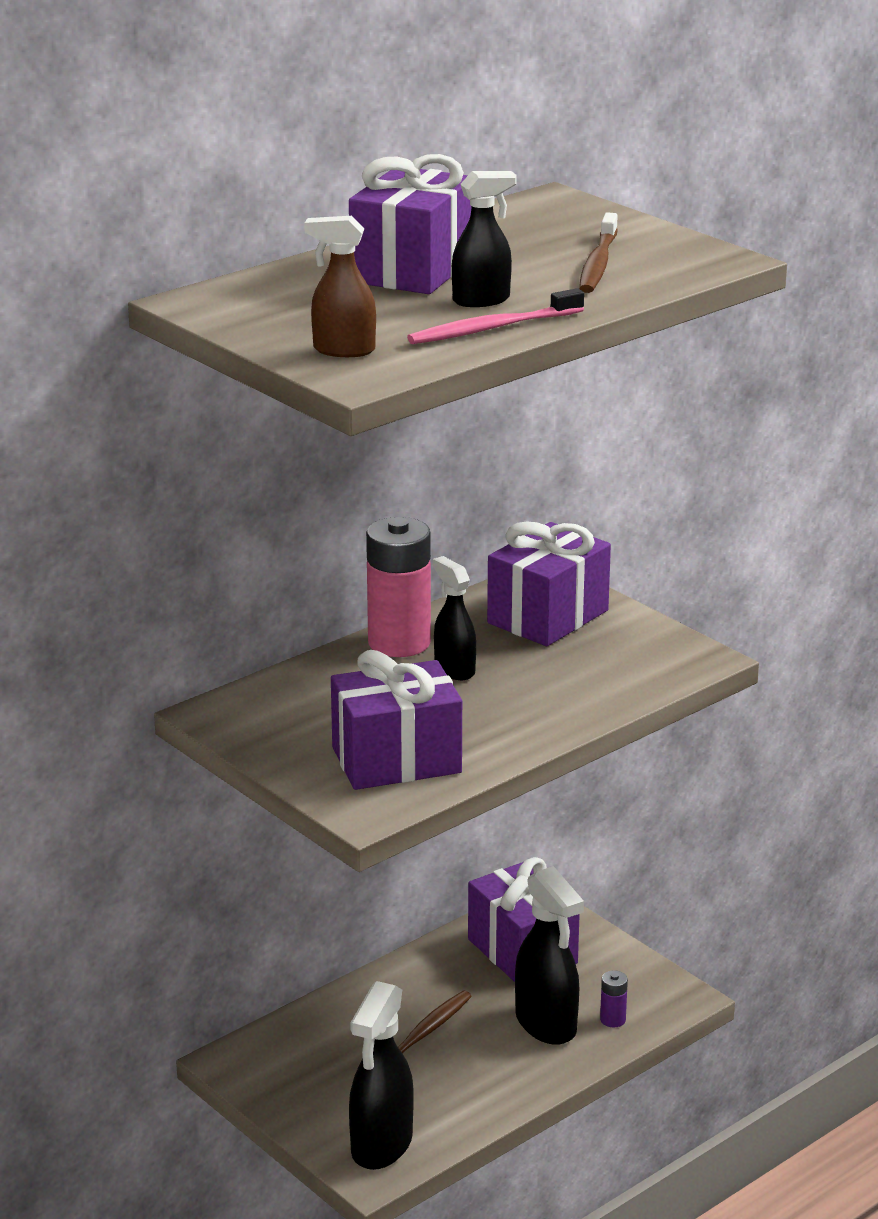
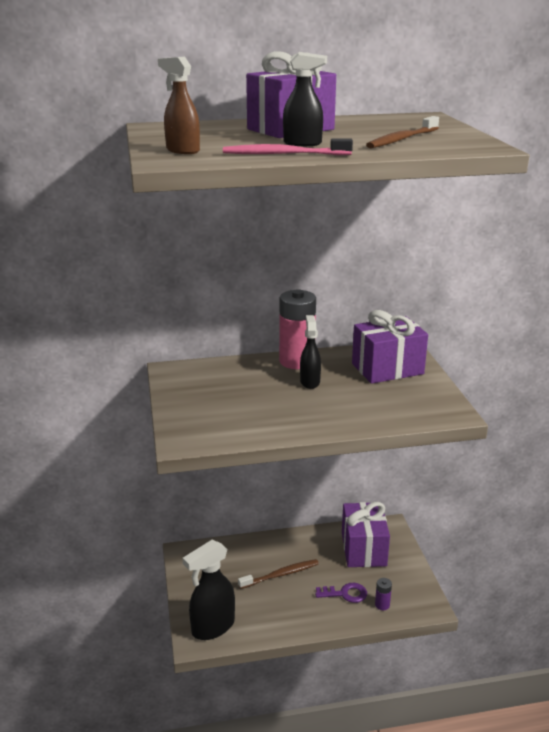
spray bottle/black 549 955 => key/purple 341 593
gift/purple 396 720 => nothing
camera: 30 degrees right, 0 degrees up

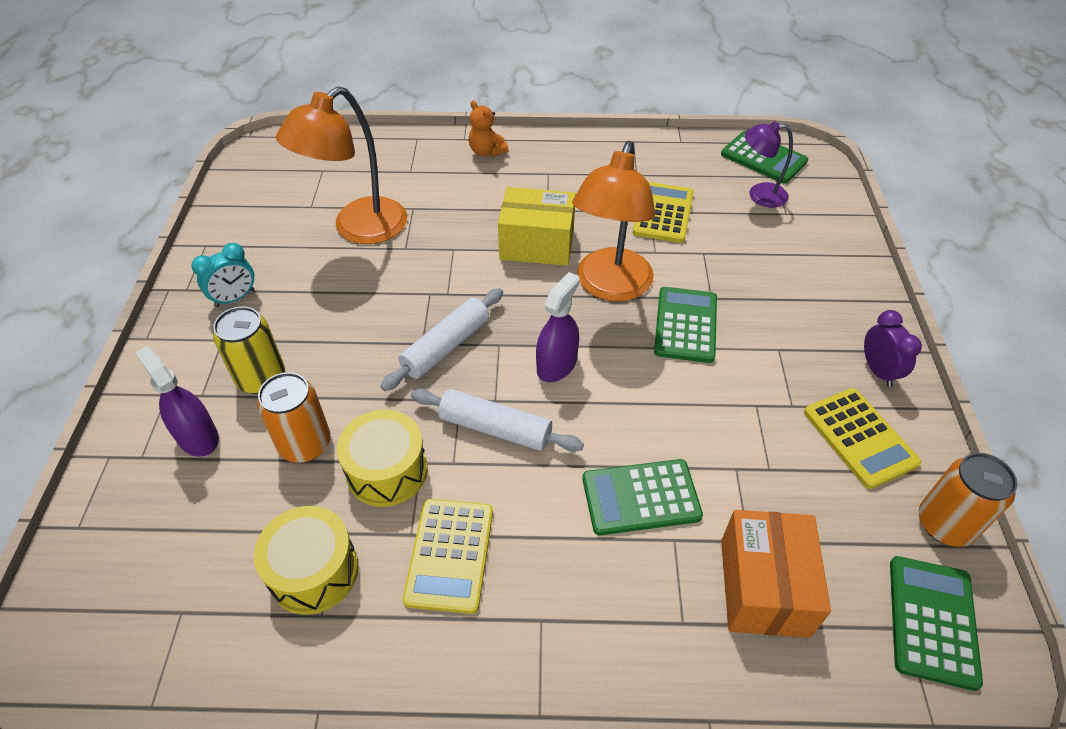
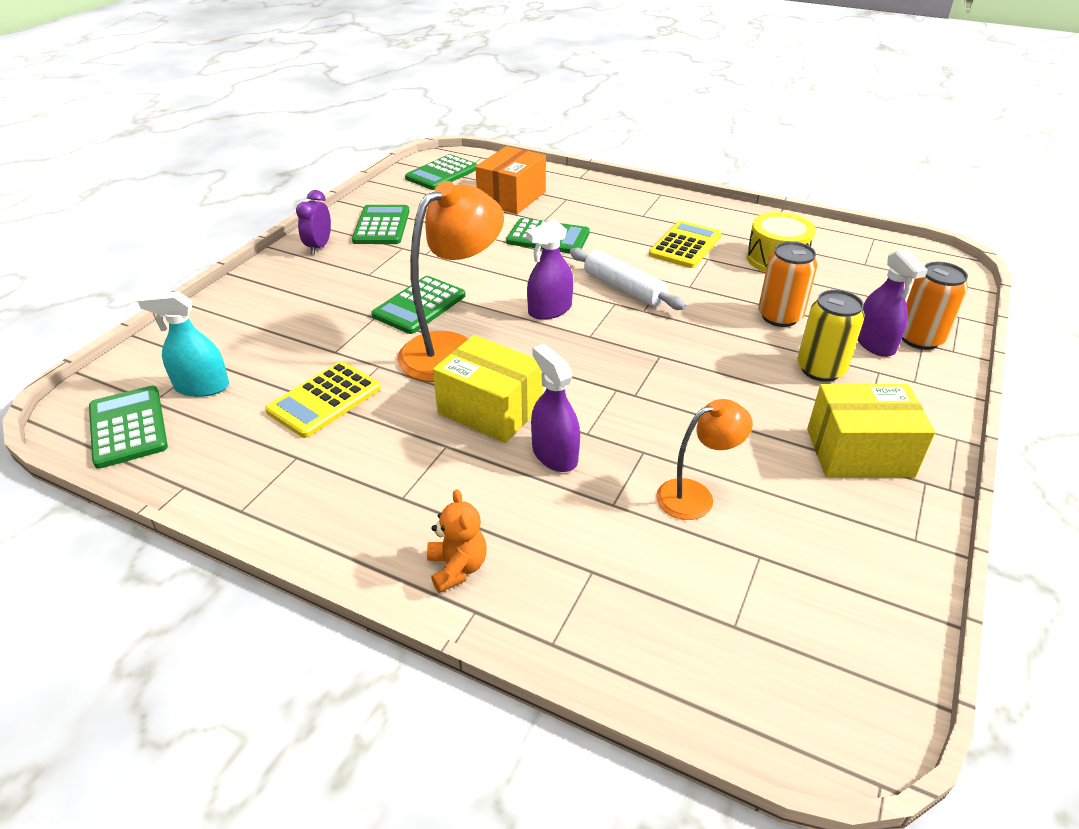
lamp/purple 769 164 => spray bottle/turquoise 183 344
calculator/yellow 862 438 => calculator/green 381 224
nothing => spray bottle/purple 555 408
lamp/orange 341 165 => lamp/orange 704 459, x0.56
clock/turquoise 222 275 => box/yellow 871 431
can/orange 968 500 => can/orange 935 306, relocated
drum/yellow 382 458 => nothing
rolling pin/white 441 339 => nothing
camera: 155 degrees left, 10 degrees down

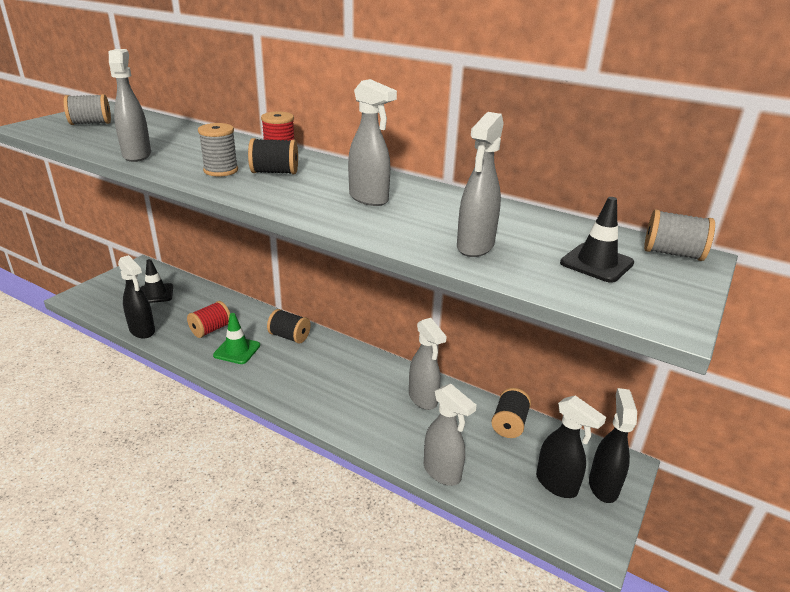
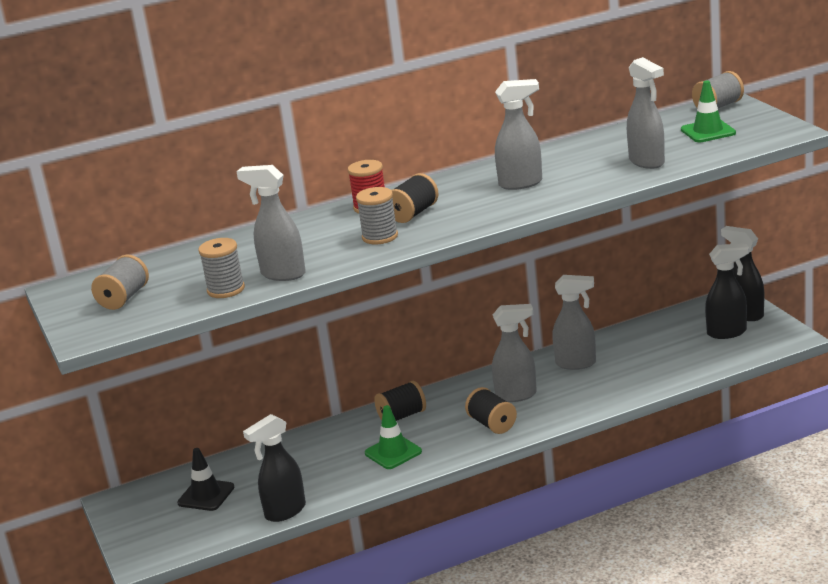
nothing => spool/grey 221 268
spray bottle/black 136 296 => spray bottle/black 274 468, 150 degrees clockwise
spool/black 511 413 => spool/black 491 410, relocated
spray bottle/grey 450 435 => spray bottle/grey 514 353, relocated
traffic cone/black 597 240 => traffic cone/green 708 111
spool/red 208 319 => nothing
camera: 50 degrees left, 5 degrees down

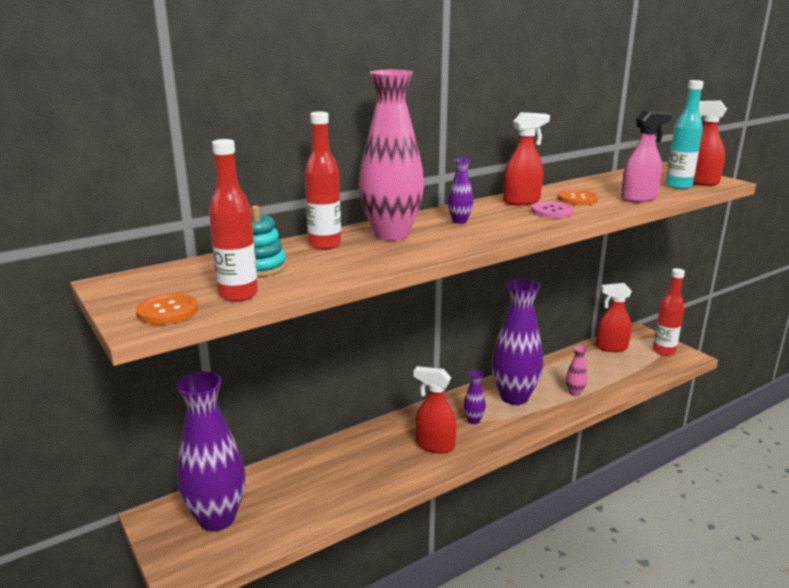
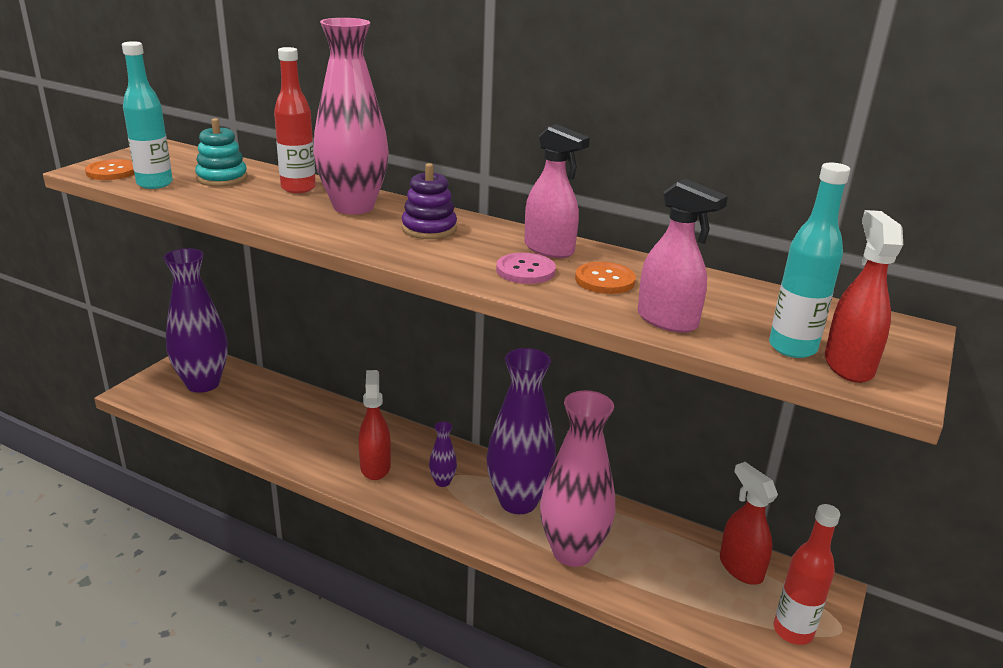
bottle/red 233 220 => bottle/turquoise 147 115
vase/purple 460 191 => stacking toy/purple 429 201
spray bottle/red 526 158 => spray bottle/pink 557 191
vase/pink 576 370 => vase/pink 577 478, x2.39
camera: 60 degrees right, 5 degrees up

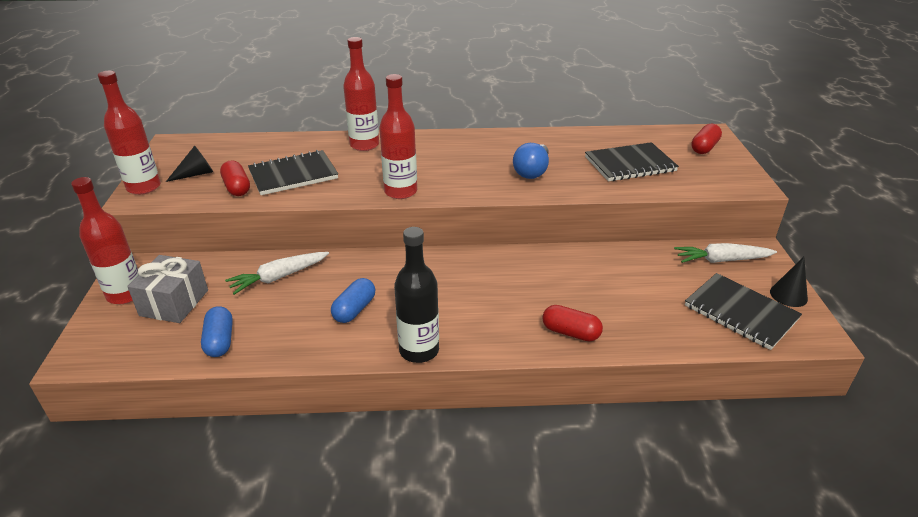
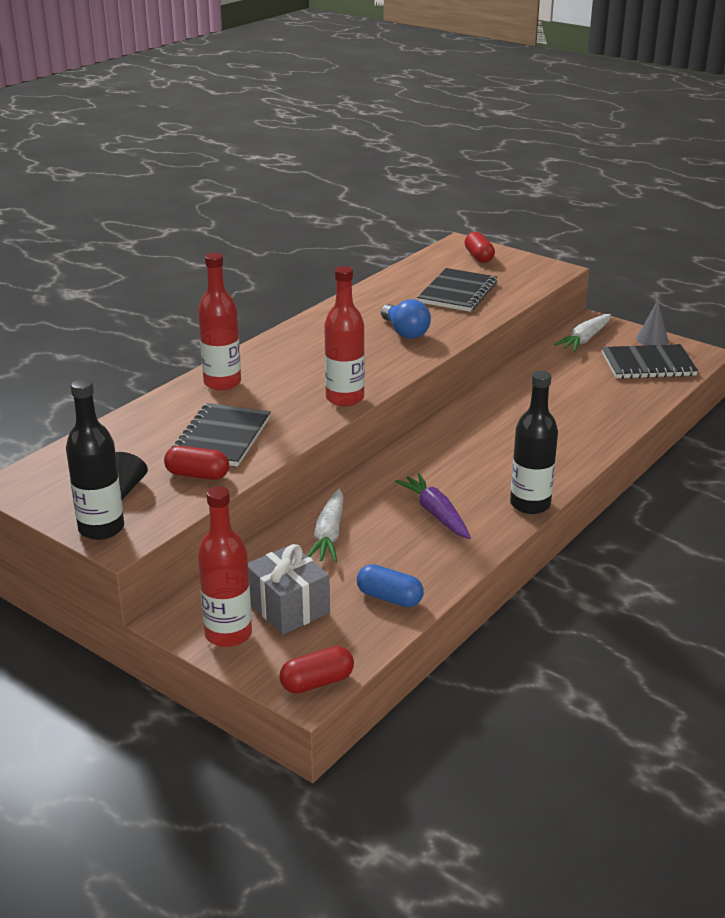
bottle/red 129 133 => bottle/black 95 459
capsule/red 572 323 => capsule/red 317 670, relocated
capsule/blue 353 300 => carrot/purple 433 506
cone/black 789 282 => cone/grey 652 322
camera: 50 degrees left, 5 degrees down

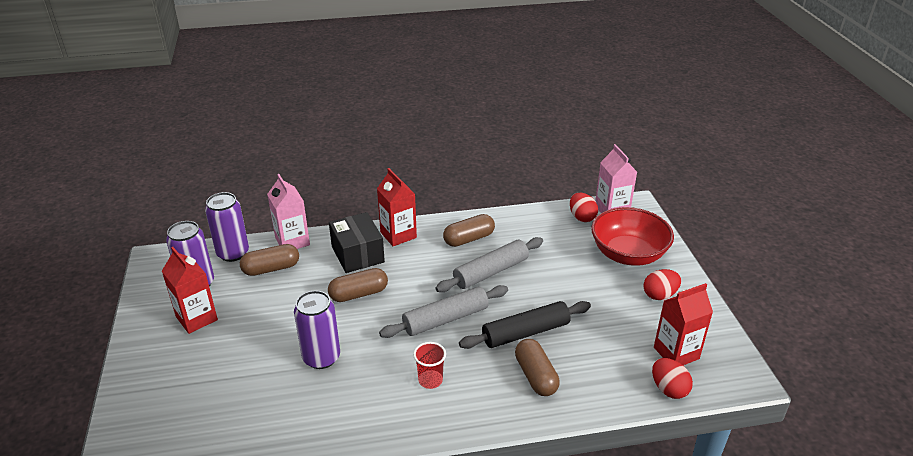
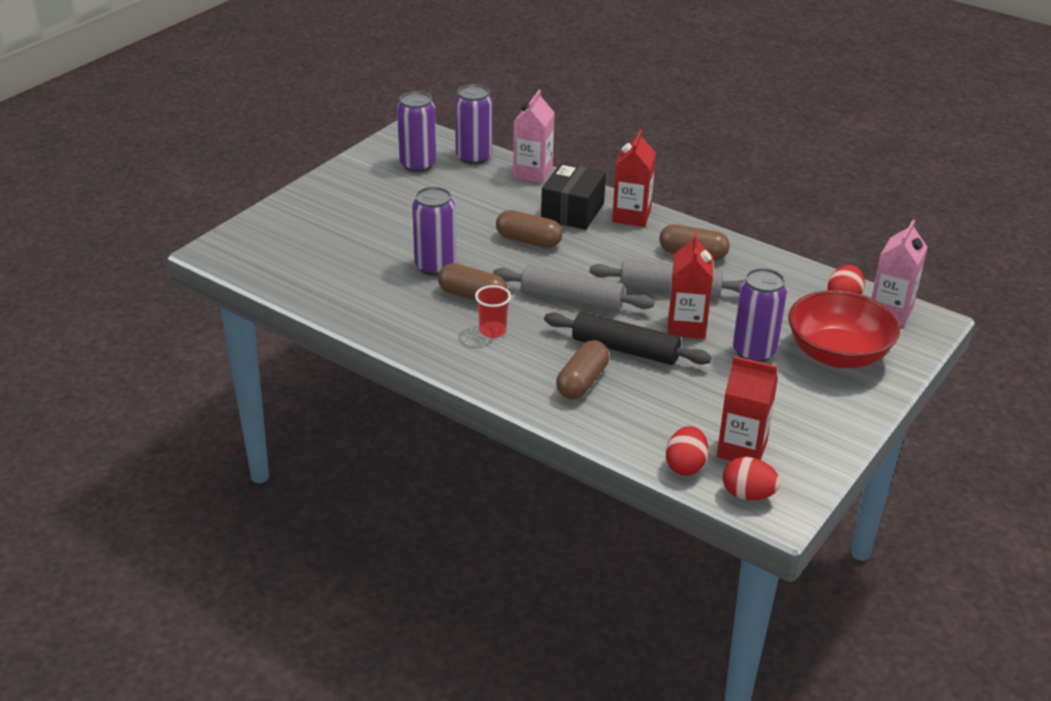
capsule/brown 269 260 => capsule/brown 473 282, relocated
carton/red 190 290 => carton/red 690 285, relocated
egg/red 662 284 => egg/red 751 478, relocated
nothing => can/purple 760 315
camera: 45 degrees right, 0 degrees up

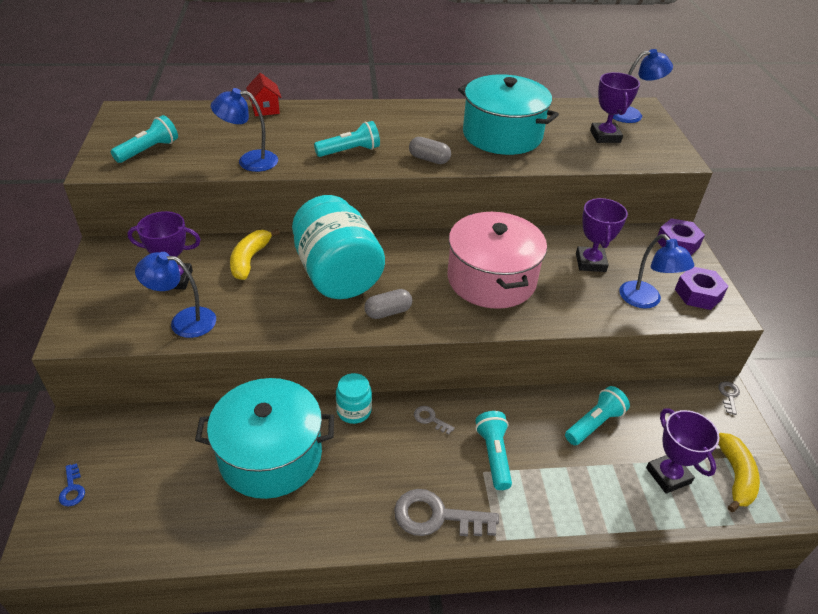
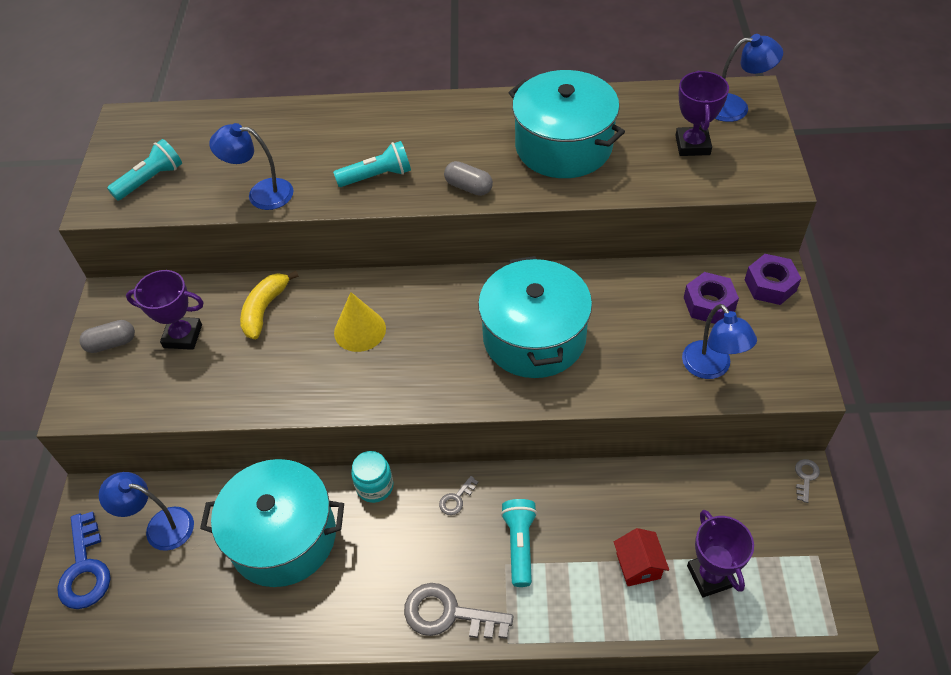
key/blue 72 484 => key/blue 84 560, x2.08
capsule/grey 388 304 => capsule/grey 107 336, relocated
lamp/blue 175 295 => lamp/blue 146 511, relocated
jar/turquoise 338 247 => cone/yellow 360 322
key/grey 434 420 => key/grey 458 495, 90 degrees counterclockwise
pot/pink 497 260 => pot/turquoise 535 317
house/red 264 94 => house/red 641 557, relocated
nut/purple 702 288 => nut/purple 711 298, relocated
flashlight/turquoise 597 415 => nothing
trophy/purple 602 235 => nothing
banana/yellow 739 472 => nothing
camera: 10 degrees right, 10 degrees up

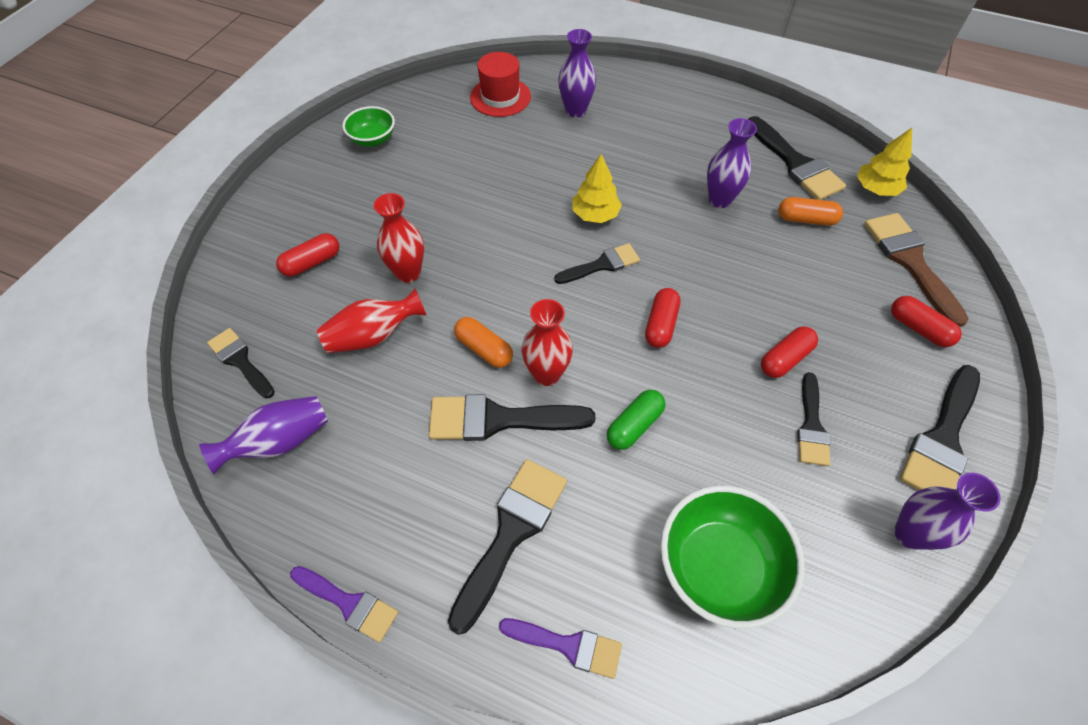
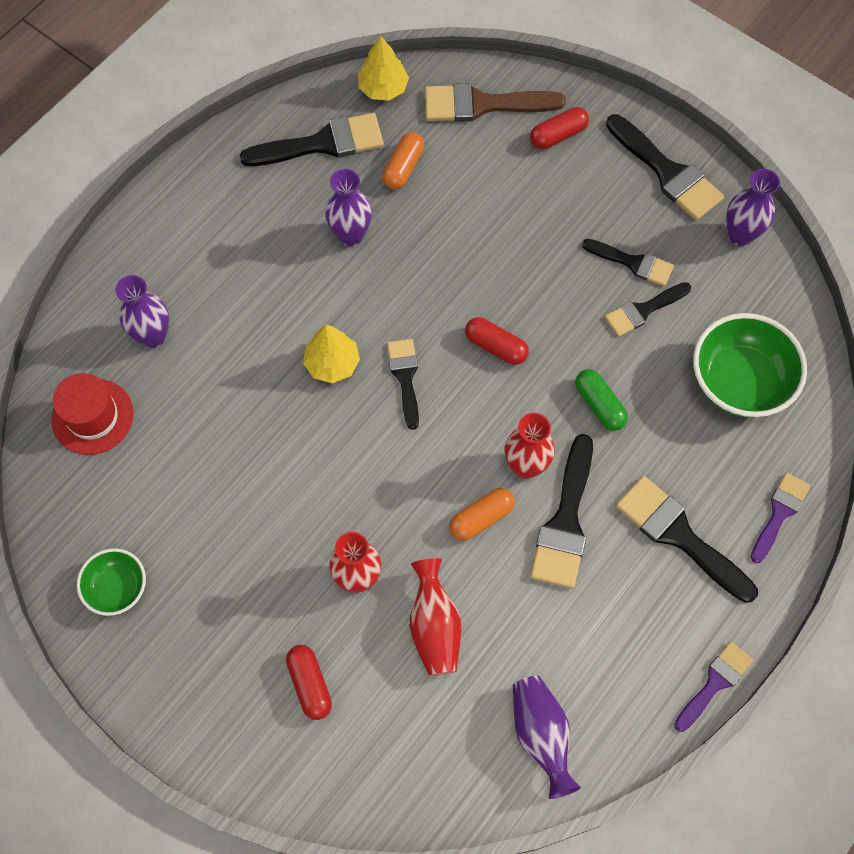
brush/black 241 363 => brush/black 648 309, relocated
capsule/red 789 352 => nothing
camera: 75 degrees left, 10 degrees up

